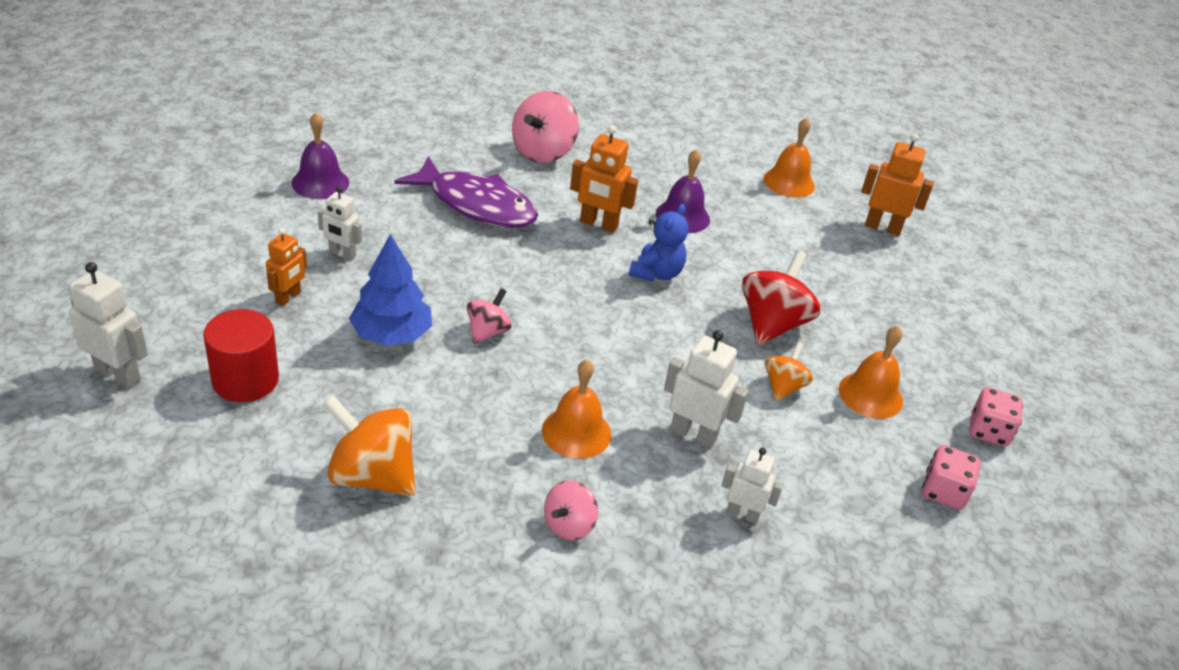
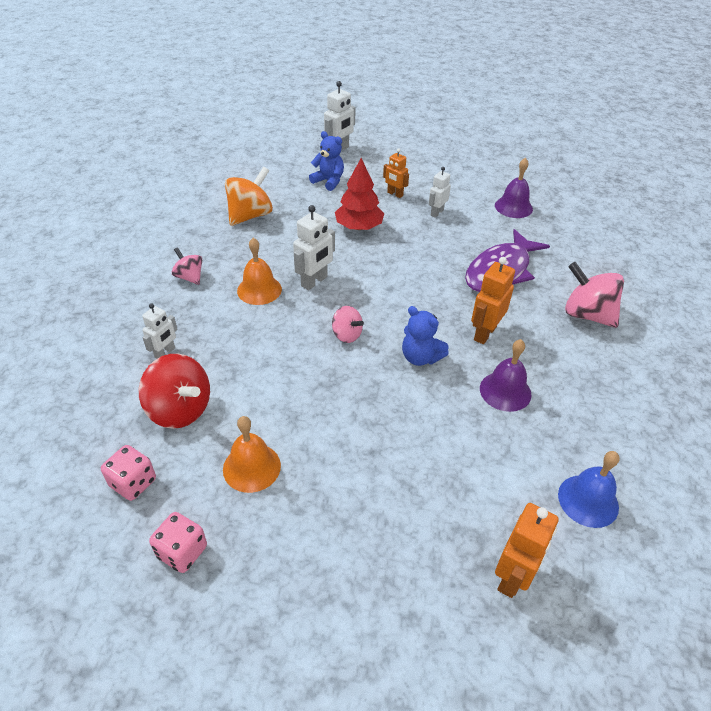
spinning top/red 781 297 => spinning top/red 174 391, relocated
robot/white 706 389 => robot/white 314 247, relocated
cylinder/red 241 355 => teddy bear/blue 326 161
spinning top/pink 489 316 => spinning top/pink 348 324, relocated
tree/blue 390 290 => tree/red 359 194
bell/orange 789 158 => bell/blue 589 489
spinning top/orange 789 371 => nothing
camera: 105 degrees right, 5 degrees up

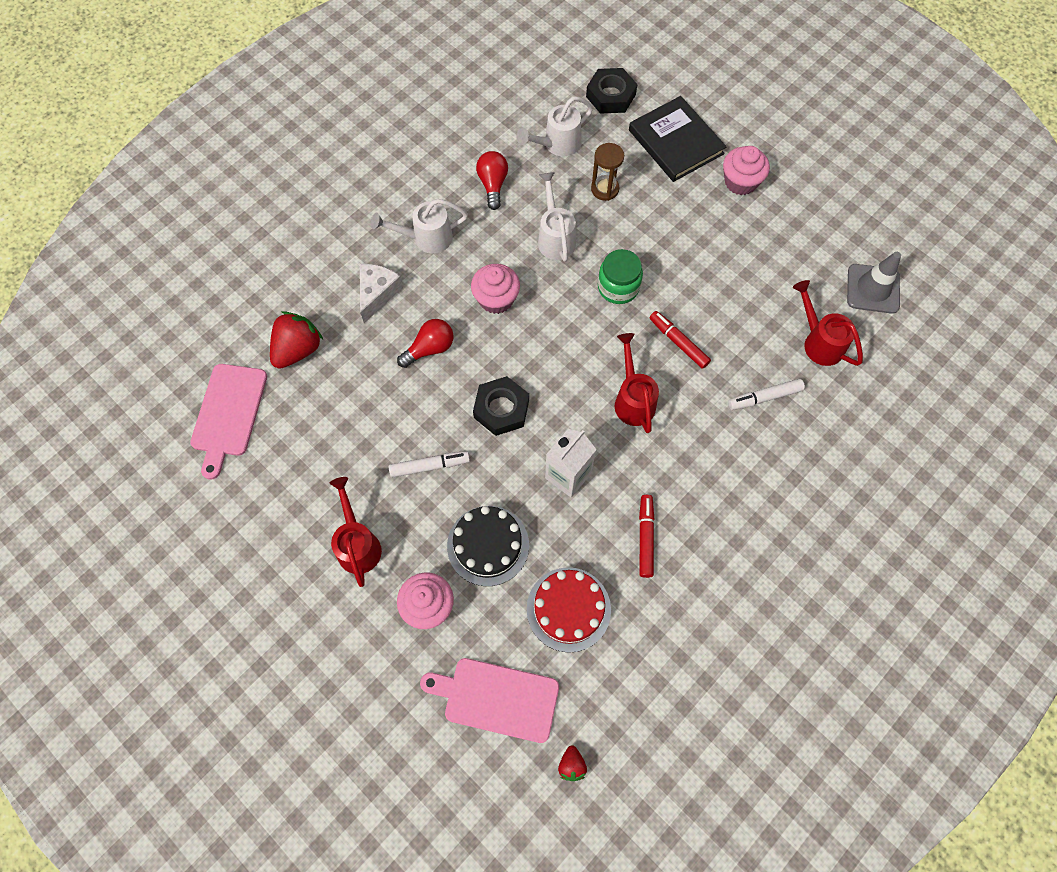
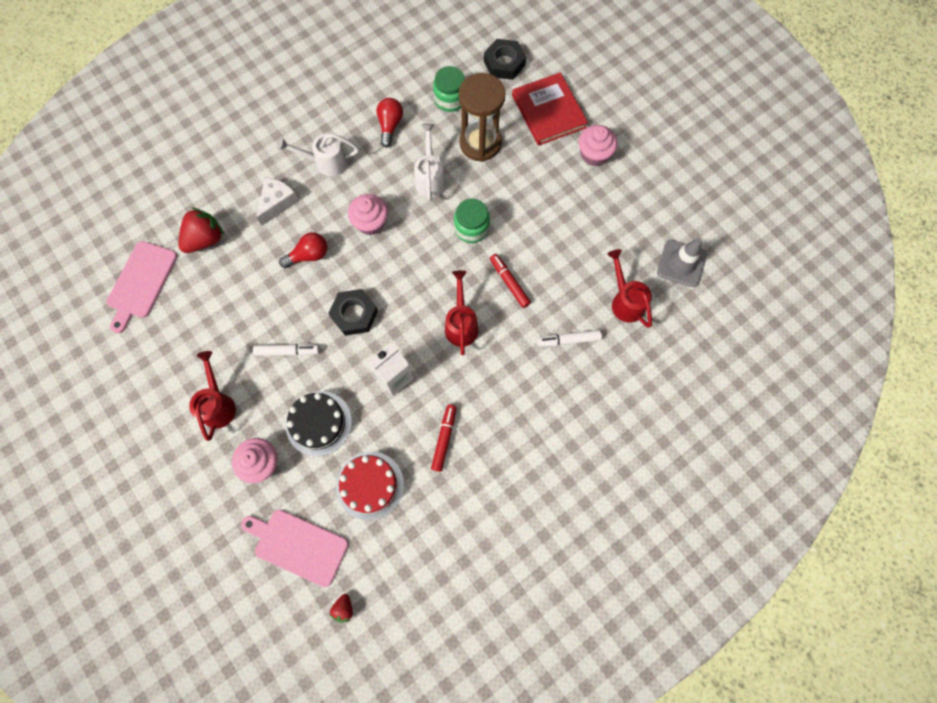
watering can/white 554 127 => jar/green 449 89
hourglass/brown 607 172 => hourglass/brown 482 117, x1.79
book/black 678 139 => book/red 550 109
camera: 10 degrees right, 5 degrees up

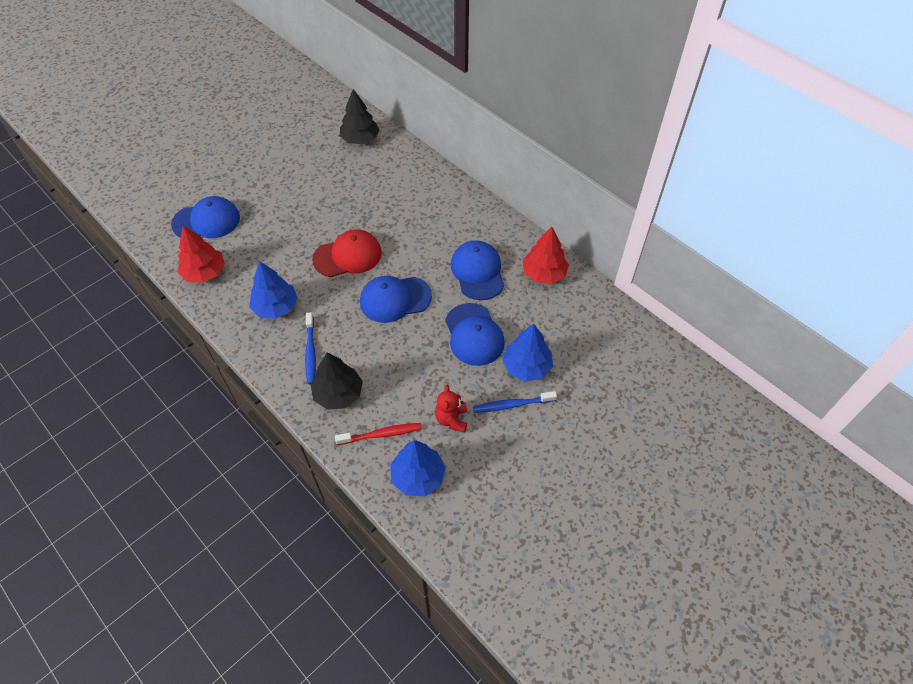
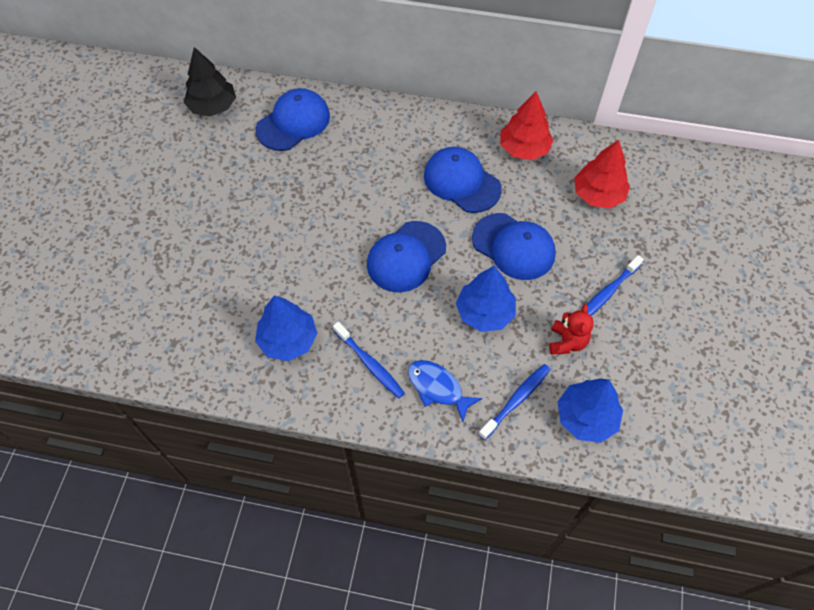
cap/blue 205 217 => cap/blue 293 119, relocated
tree/black 337 381 => fish/blue 445 391
tree/blue 528 353 => tree/blue 486 299, relocated
toothbrush/red 378 434 => toothbrush/blue 514 402
teddy bear/red 451 409 => teddy bear/red 571 329, 135 degrees counterclockwise
tree/red 201 254 => tree/red 602 174, relocated
cap/red 347 253 => nothing
camera: 35 degrees left, 5 degrees up

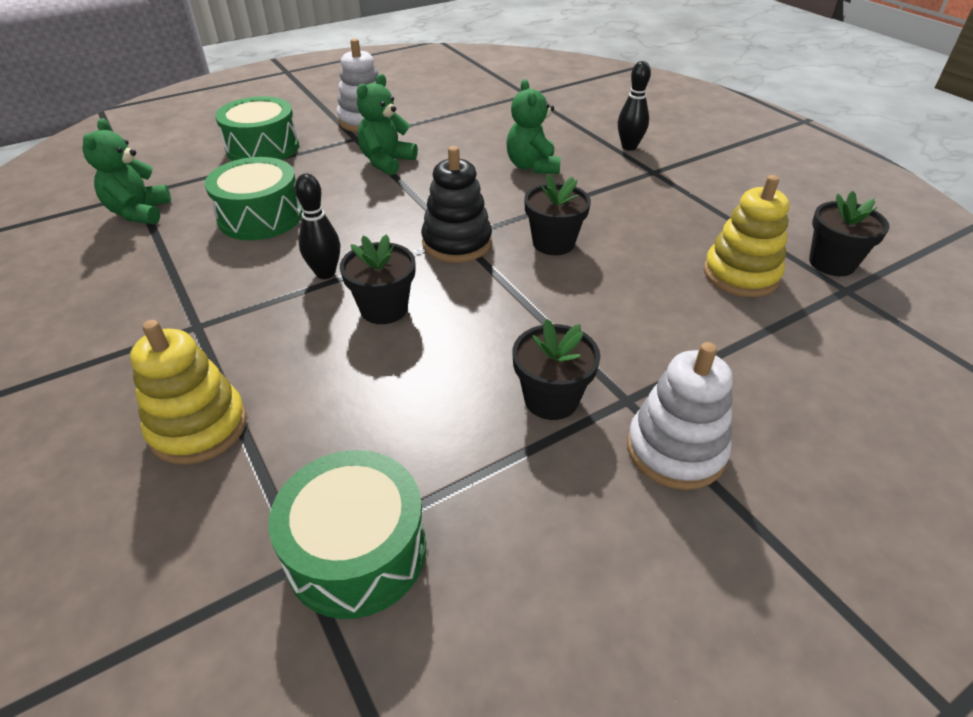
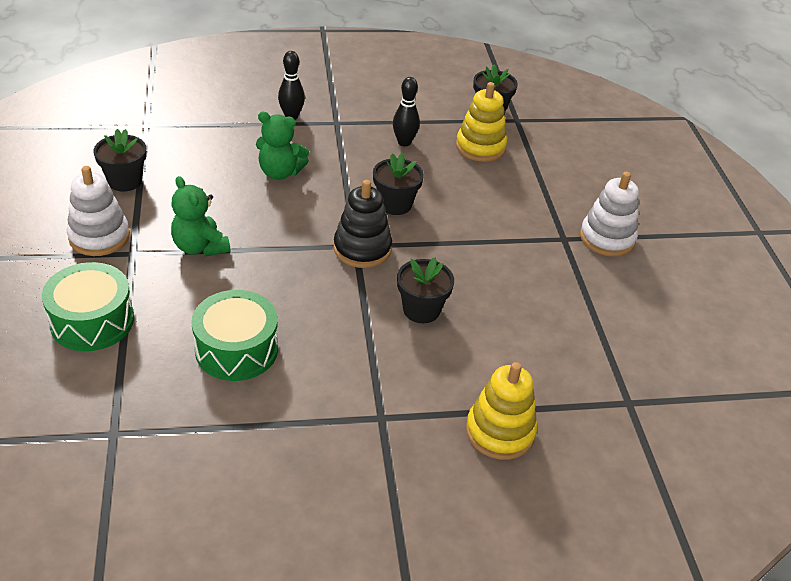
flower pot/black 556 369 => flower pot/black 120 160, relocated
bowling pin/black 317 226 => bowling pin/black 406 111, relocated
teddy bear/green 126 171 => nothing
drum/green 347 534 => nothing
camera: 70 degrees left, 0 degrees up

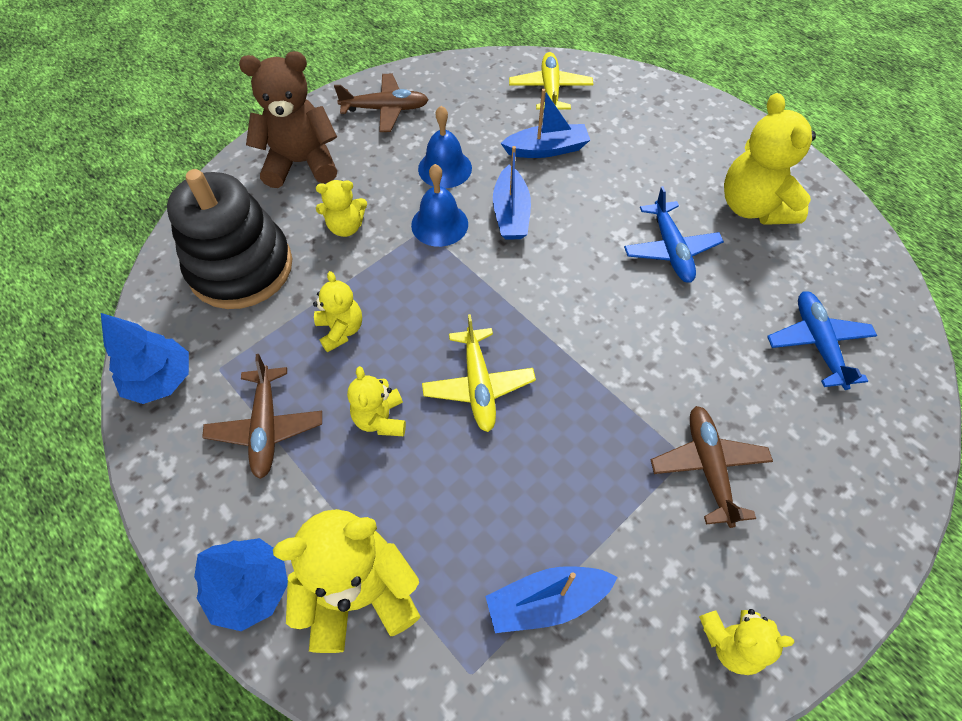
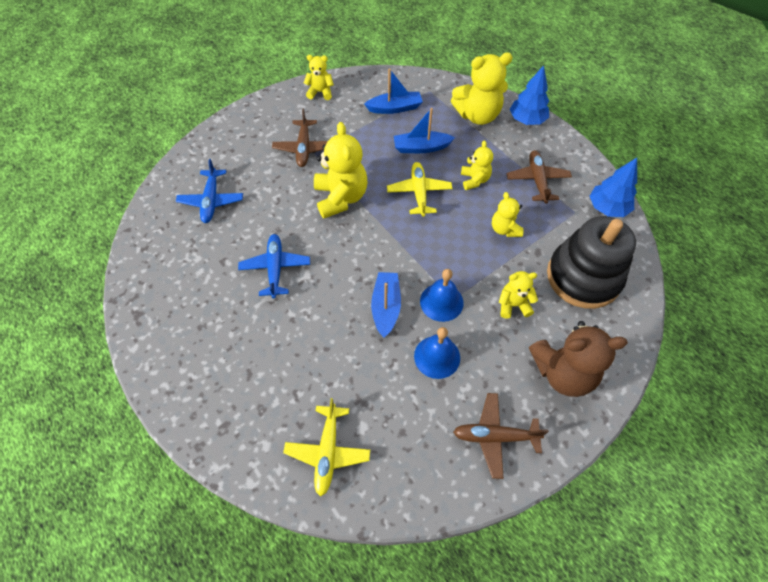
teddy bear/yellow 770 159 => teddy bear/yellow 340 170, relocated
boat/blue 545 123 => boat/blue 424 130, relocated
camera: 175 degrees left, 0 degrees up

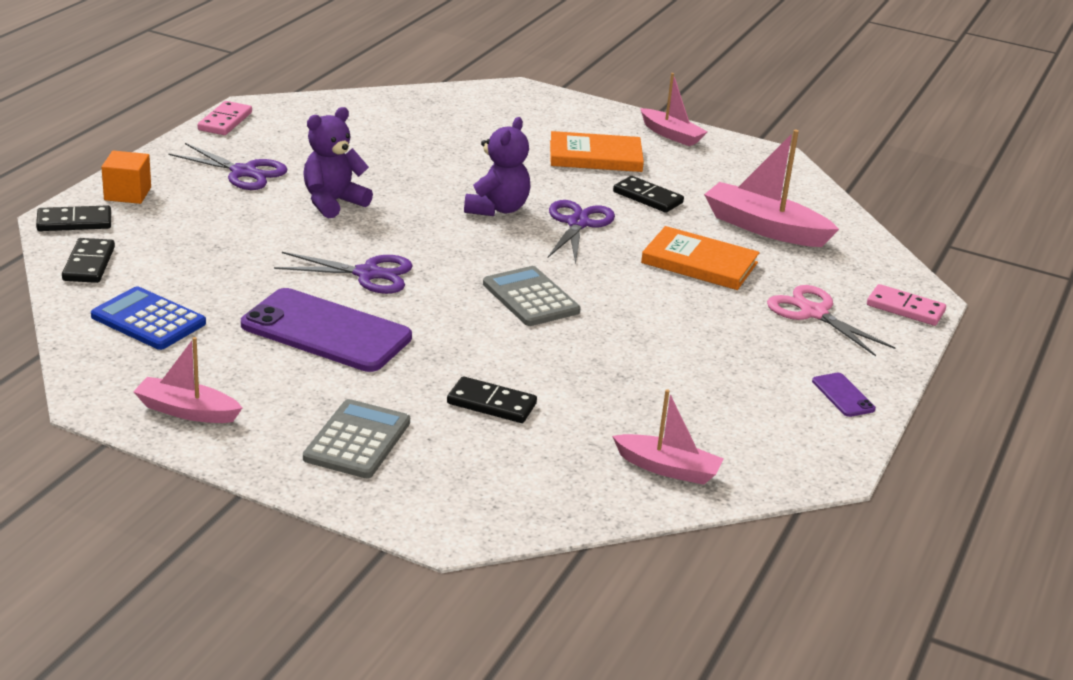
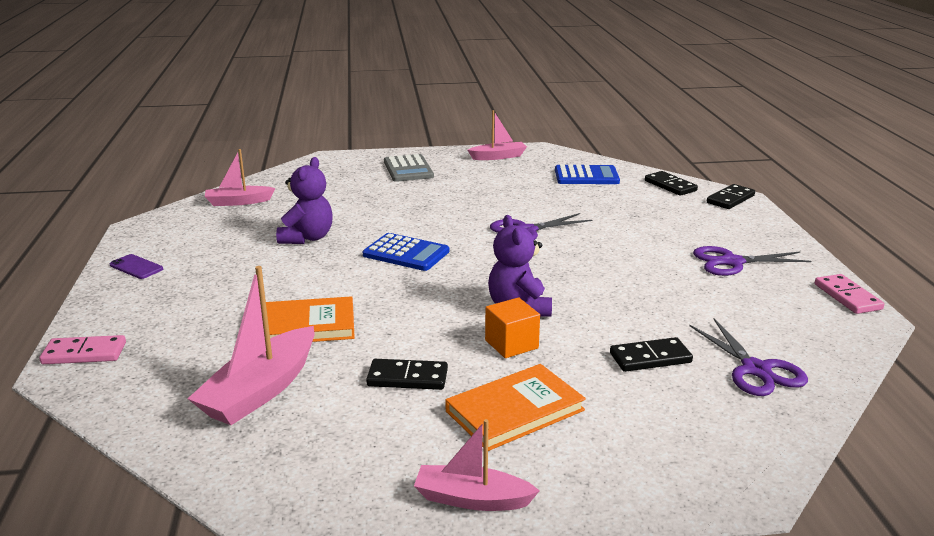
boat/pink 771 188 => boat/pink 251 345, 120 degrees clockwise
teddy bear/purple 338 163 => teddy bear/purple 304 200, relocated
calculator/grey 532 296 => calculator/blue 406 252
cube/orange 126 177 => cube/orange 512 327, relocated
domino/black 492 399 => domino/black 651 354, relocated
scissors/purple 581 232 => scissors/purple 748 357, relocated
phone/purple 326 330 => nothing
scissors/pink 831 320 => nothing
camera: 150 degrees right, 5 degrees down

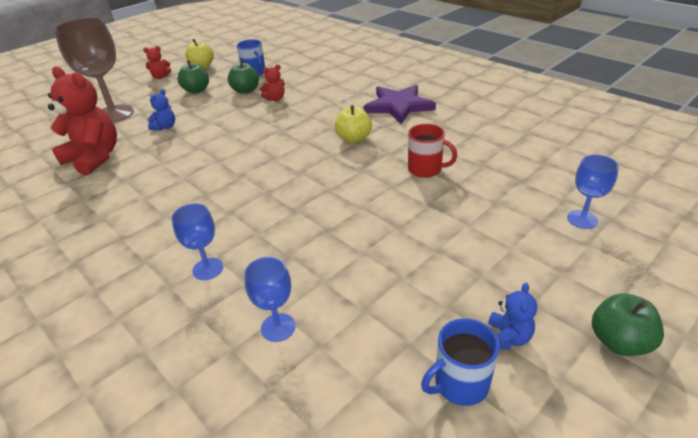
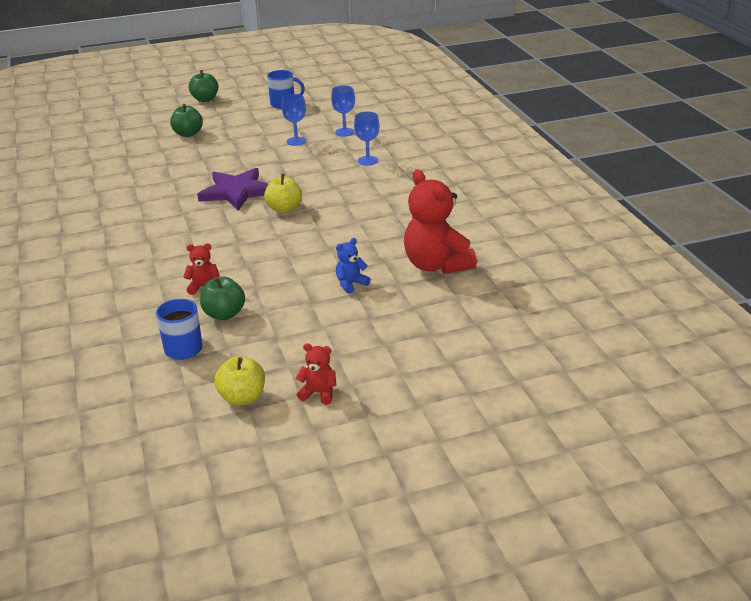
apple/green 193 76 => apple/green 186 120, relocated
star/purple 399 104 => star/purple 232 189, relocated
apple/yellow 353 124 => apple/yellow 283 193, relocated
goblet/blue 593 191 => goblet/blue 294 120, relocated
goblet/brown 94 70 => nothing
mug/red 432 151 => nothing
teddy bear/blue 512 316 => nothing
camera: 155 degrees left, 5 degrees down

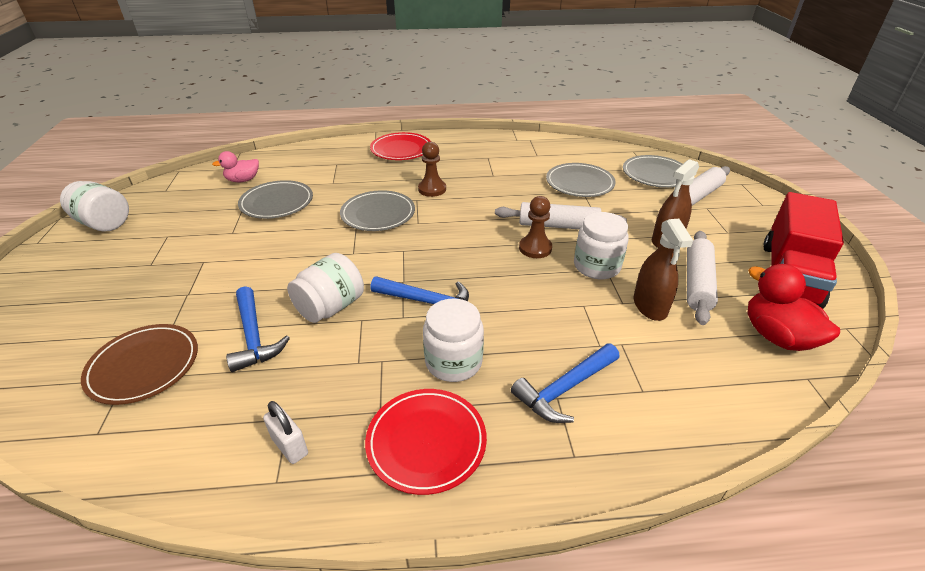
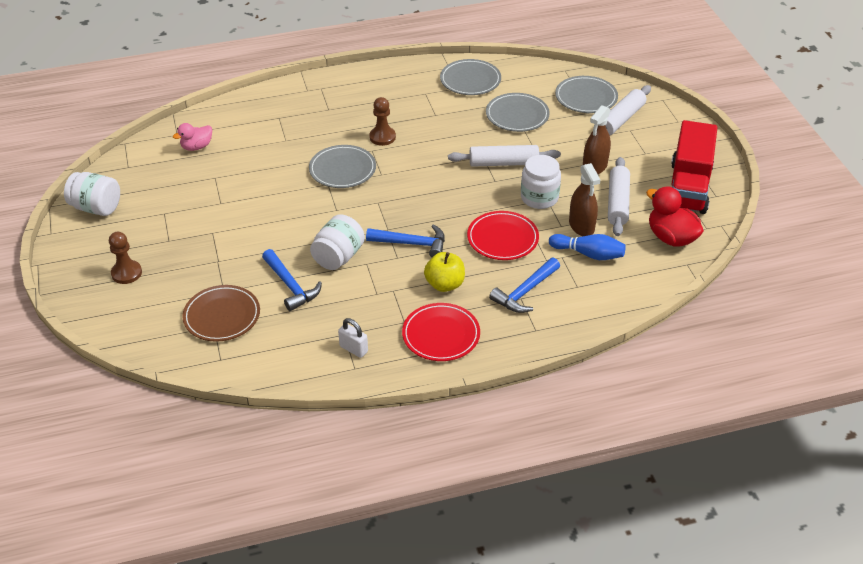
pawn/brown 535 227 => pawn/brown 125 258, relocated
jar/white 453 340 => apple/yellow 444 272
plate/grey 275 199 => plate/grey 470 77, relocated
plate/red 400 146 => plate/red 503 235, relocated
nothing => bowling pin/blue 587 247
camera: 10 degrees left, 5 degrees up

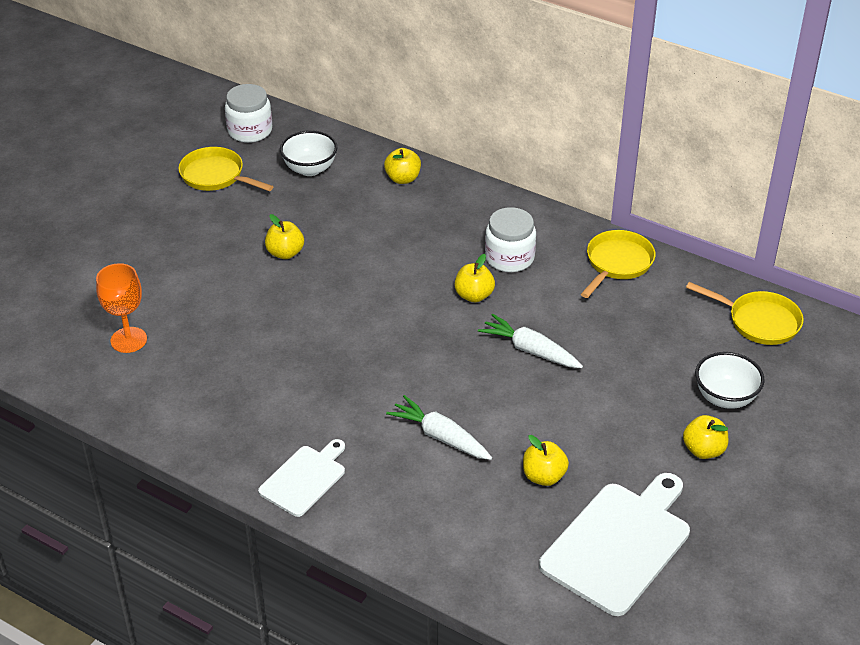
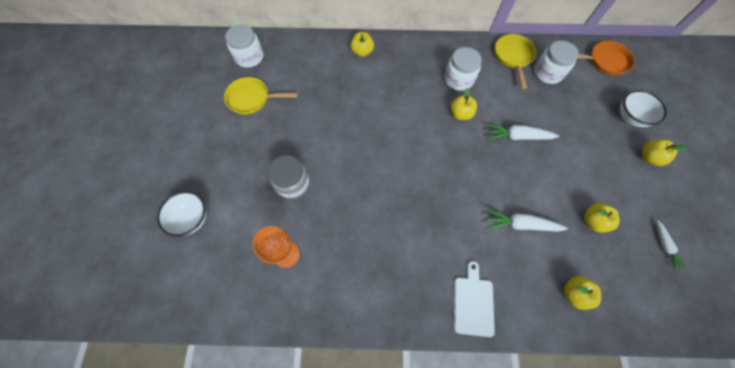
bowl/white 308 153 => bowl/white 182 214, relocated
nothing => jar/grey 289 177
nothing => jar/white 556 62
apple/yellow 284 236 => apple/yellow 582 293, relocated
pan/yellow 745 313 => pan/orange 606 58
cutting board/white 614 544 => carrot/white 672 245
camera: 30 degrees left, 25 degrees up

